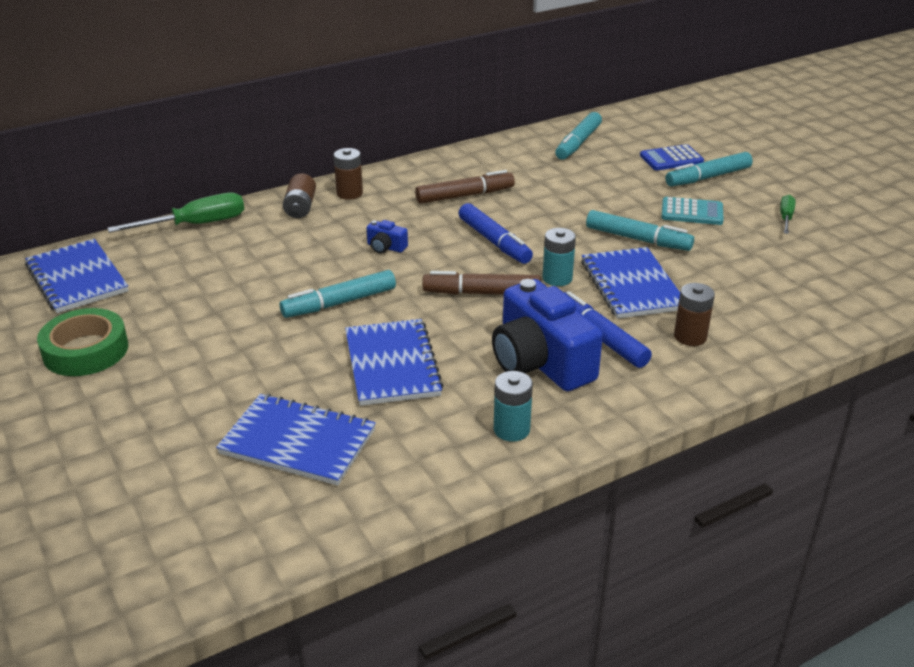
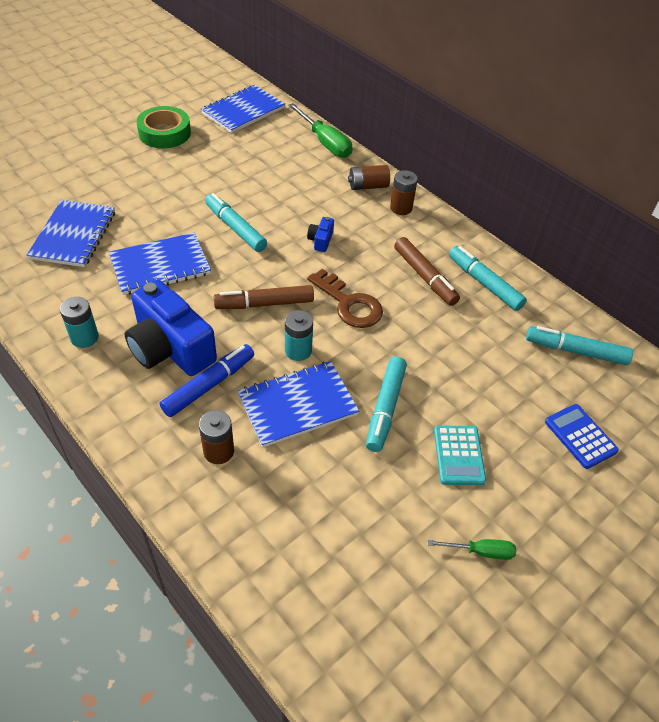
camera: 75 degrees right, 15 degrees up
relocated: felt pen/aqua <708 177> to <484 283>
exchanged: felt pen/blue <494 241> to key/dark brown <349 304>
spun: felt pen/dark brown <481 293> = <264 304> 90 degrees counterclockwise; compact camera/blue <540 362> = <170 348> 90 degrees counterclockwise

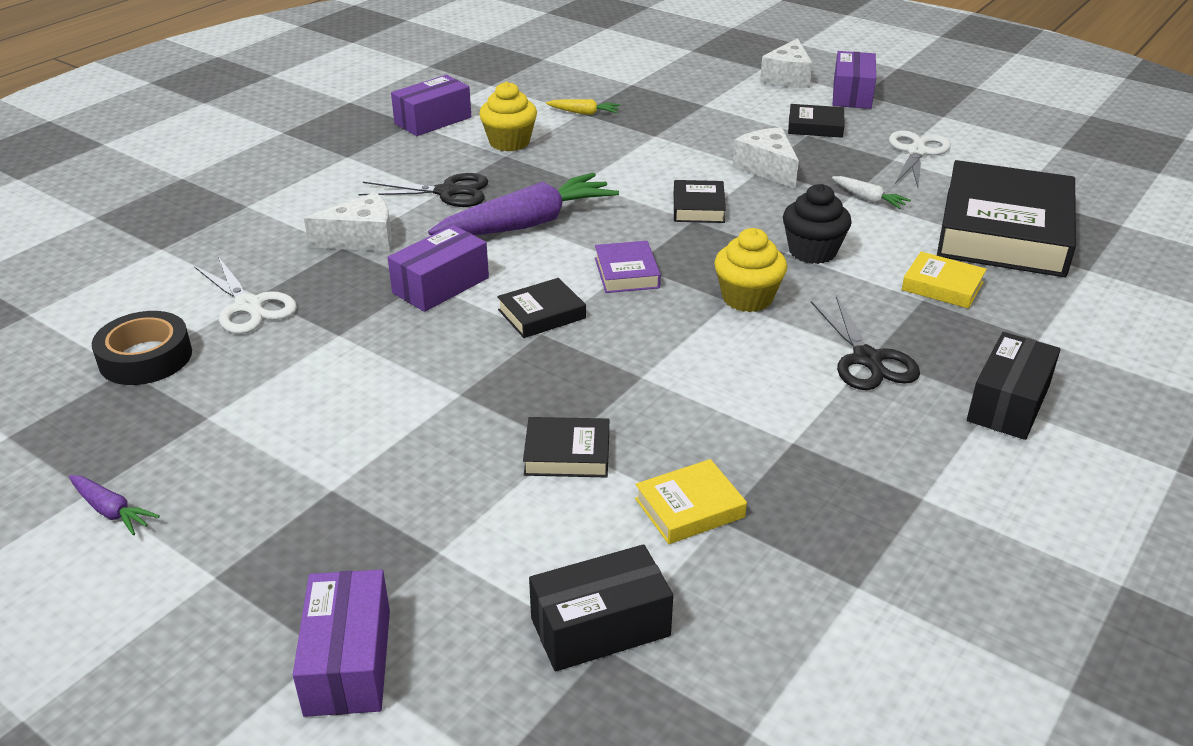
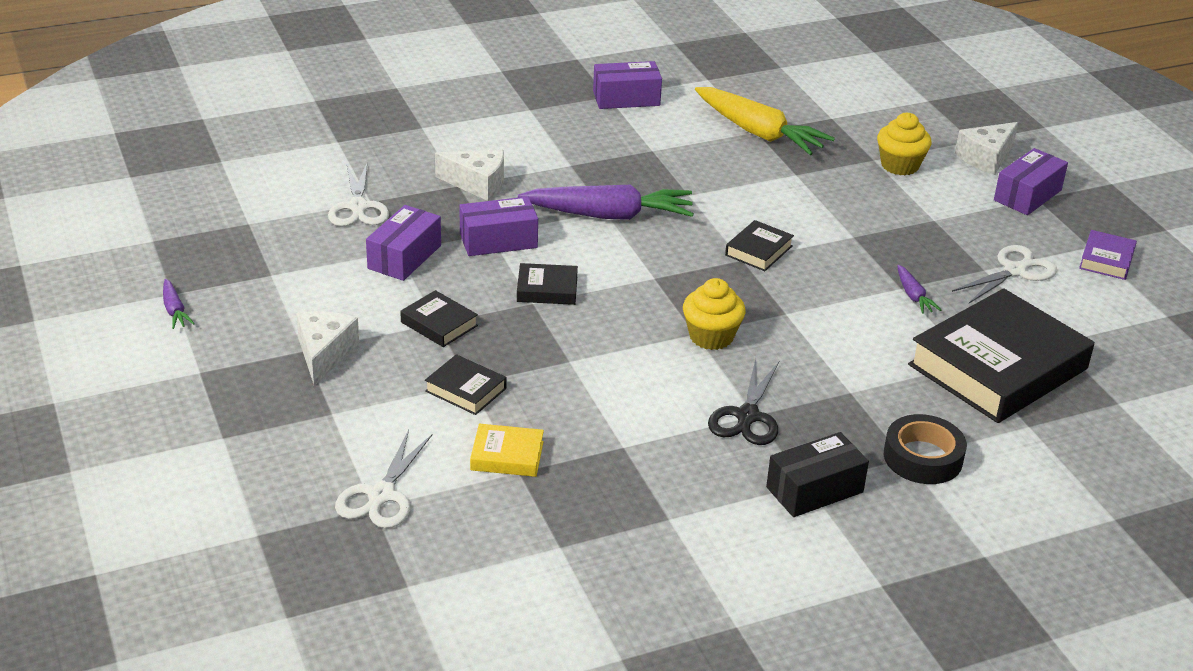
camera: 30 degrees right, 0 degrees up
missing: pair of scissors/ebony <447 192>; muffin/ebony <812 251>; book/golden <942 286>
relocated: tape/ebony <146 357> to <923 457>; package/royal purple <348 661> to <404 257>; muffin/golden <509 142> to <900 165>; book/royal purple <627 273> to <1106 260>; piece of cheese/pure white <767 168> to <324 354>; book/ebony <815 126> to <439 324>
exchanged: package/ebony <600 627> to pair of scissors/pure white <381 495>
colour: root vegetable/pure white <868 199> to root vegetable/royal purple <913 296>
size: root vegetable/golden <583 113> = <758 132> x2.25

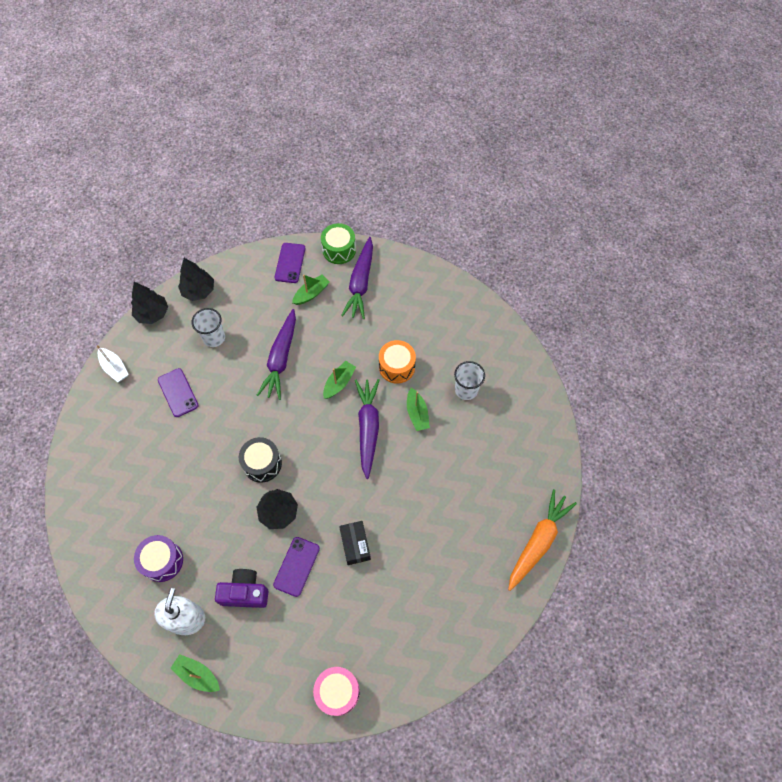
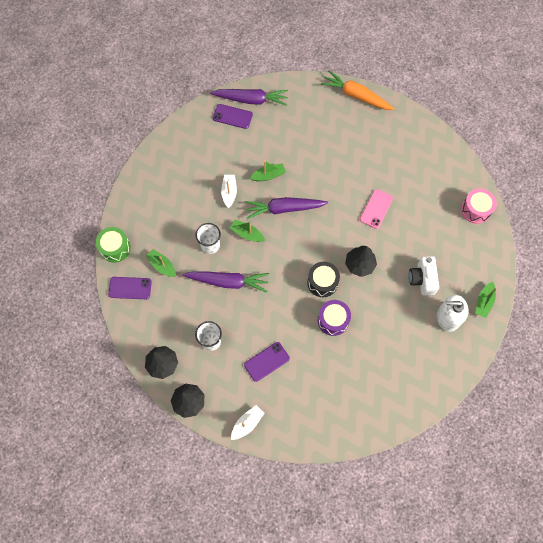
camera: 95 degrees left, 5 degrees up
relocated: toy drum/royal purple <162 561> to <333 320>; mobile phone/royal purple <296 566> to <232 116>; root vegetable/royal purple <360 283> to <251 100>; tumbler/pure white <466 390> to <210 245>
exchanged: package/ebony <355 545> to mobile phone/rosy <376 209>; toy drum/bright orange <397 367> to boat/pure white <229 192>
colour: compact camera/royal purple <245 592> to compact camera/pure white <422 279>

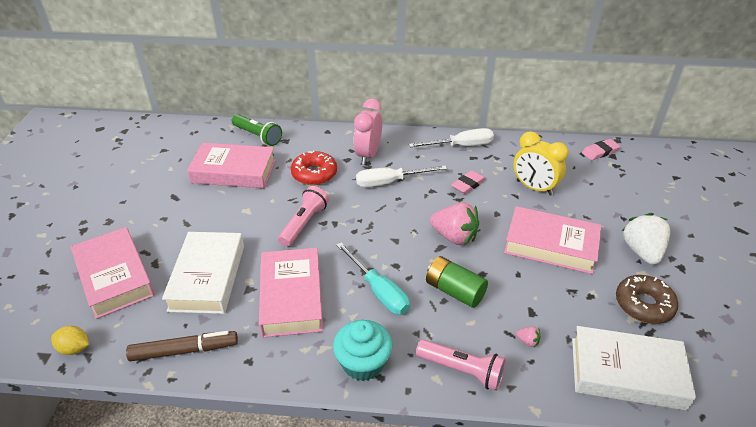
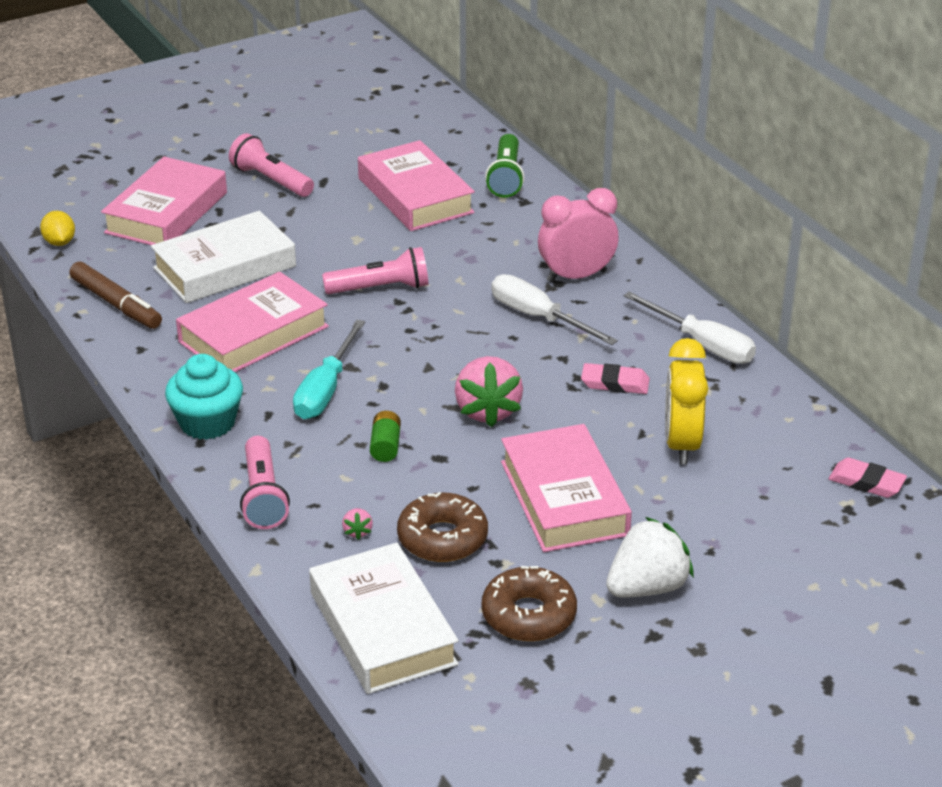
camera: 55 degrees right, 5 degrees down
missing: donut/red <314 174>
appeared: torch/rosy <271 180>; donut/dark brown <442 538>
size: power cell/leaf-green <454 291> = <385 446> x0.60

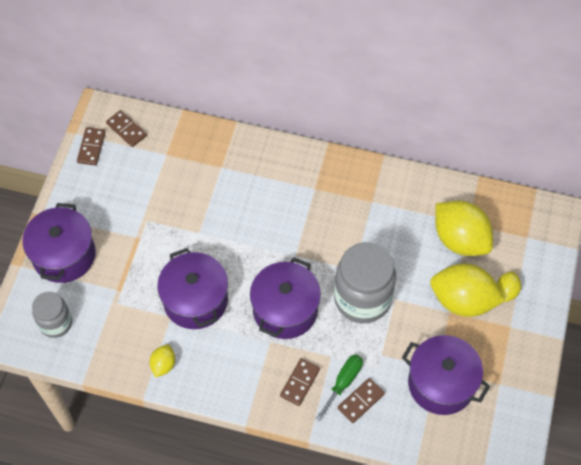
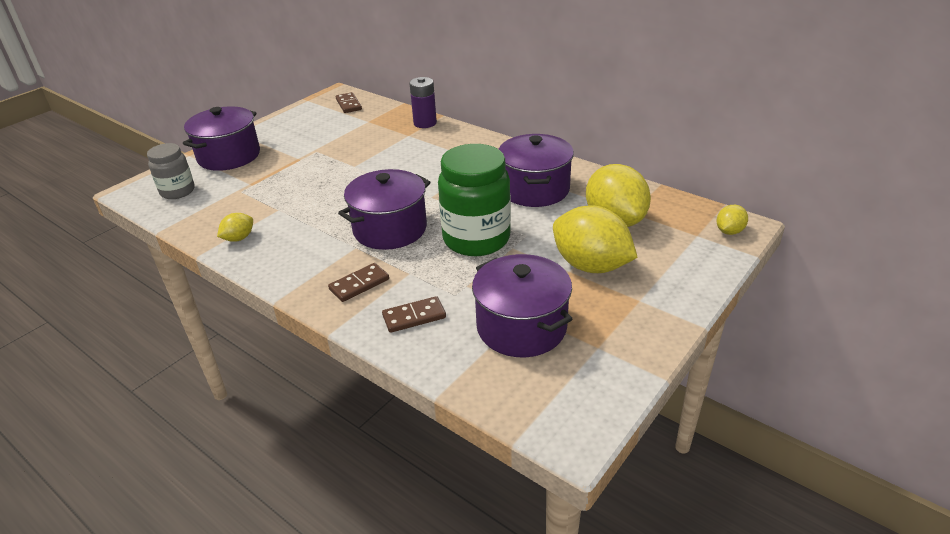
camera: 25 degrees right, 25 degrees down
missing: domino tile/dark brown <91 147>; screwdriver/leaf-green <343 382>
appeared: power cell/royal purple <425 123>
relocated: cooking pot/royal purple <195 300> to <534 189>; lemon/golden <506 291> to <729 231>
colour: preserve jar/grey <362 299> to preserve jar/leaf-green <476 239>

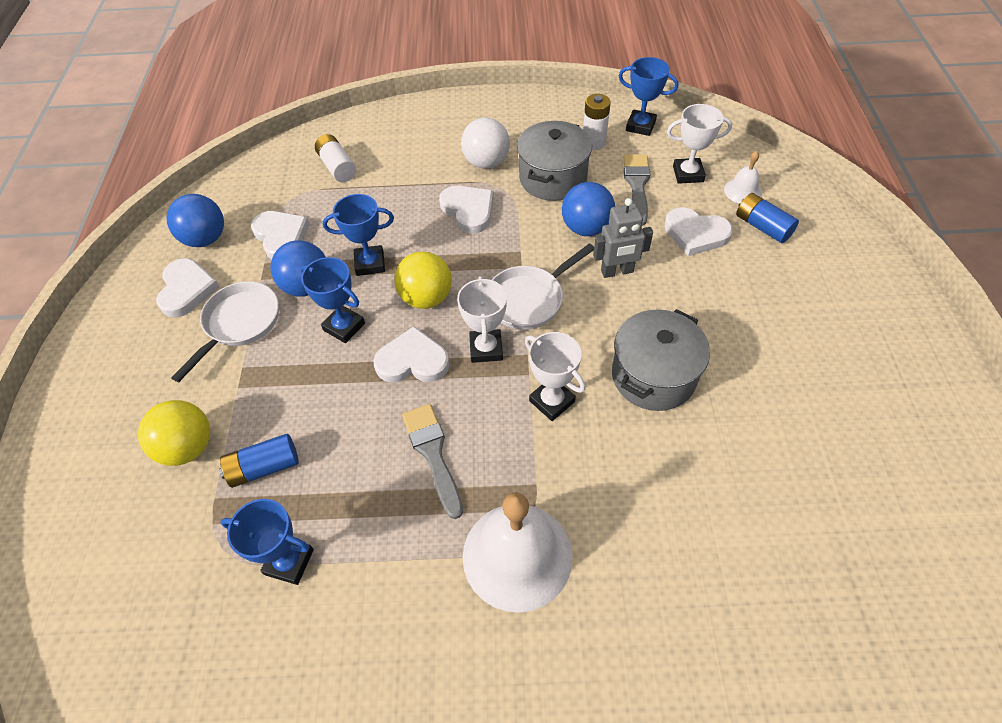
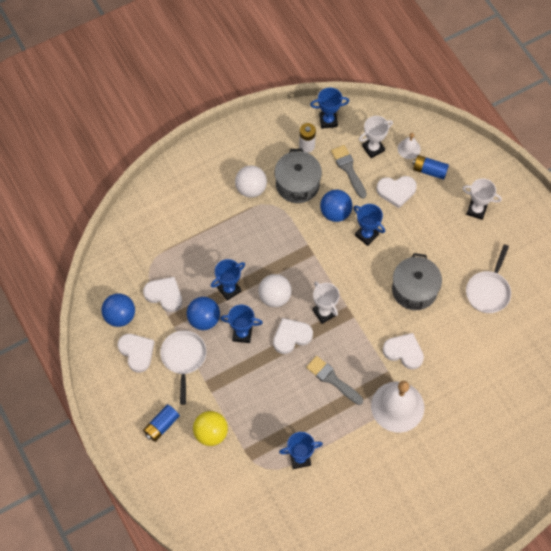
camera: 30 degrees left, 10 degrees up
missing: power cell/pure white <337 167>
relocated: power cell/blue <264 467> to <161 426>; love heart/pure white <468 210> to <404 352>; pan/pure white <529 299> to <488 291>; trophy/pure white <552 401> to <476 210>
exchanged: robot/grey <617 271> to trophy/blue <366 235>
colour: play ball/golden <426 298> to play ball/pure white <274 297>

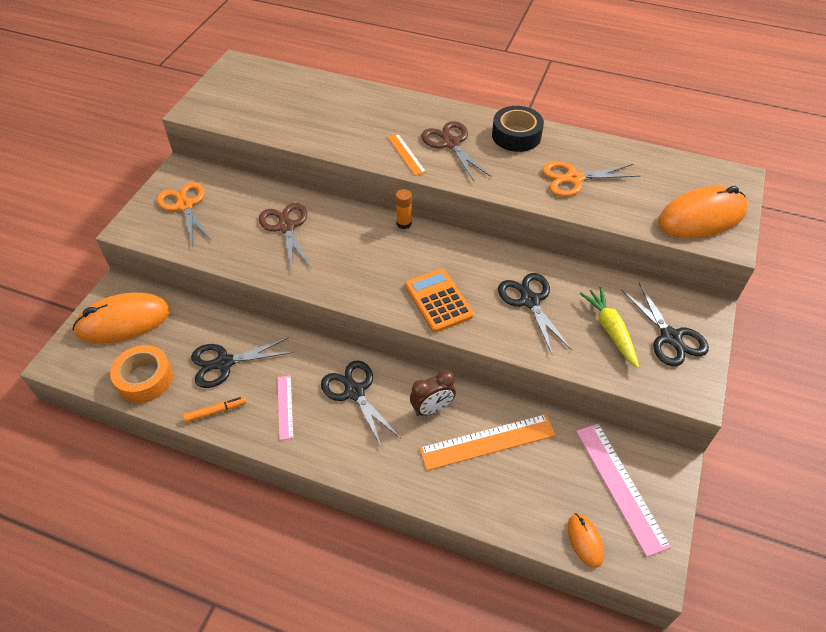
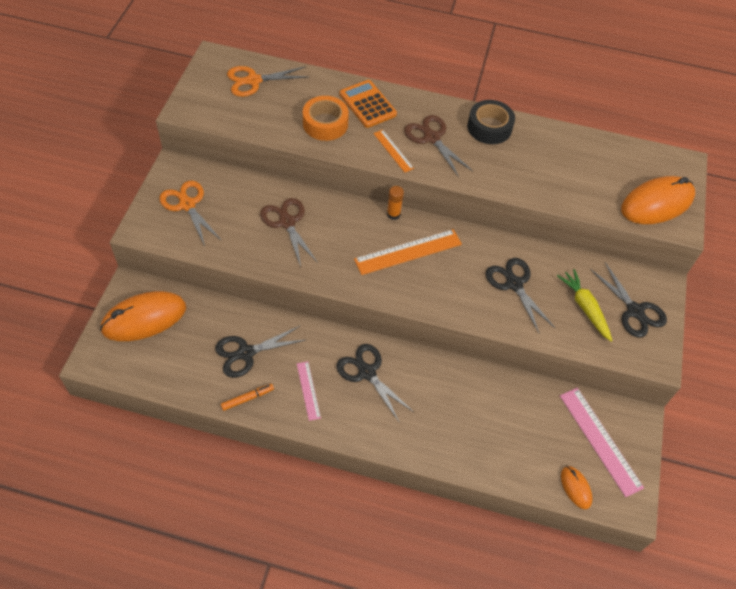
camera: 10 degrees left, 5 degrees up
missing: alarm clock/dark brown <432 409>
relocated: tape/bright orange <145 379> to <325 124>; calculator/bright orange <438 301> to <367 104>; measuring stick/bright orange <487 442> to <408 252>; pair of scissors/bright orange <574 179> to <253 81>

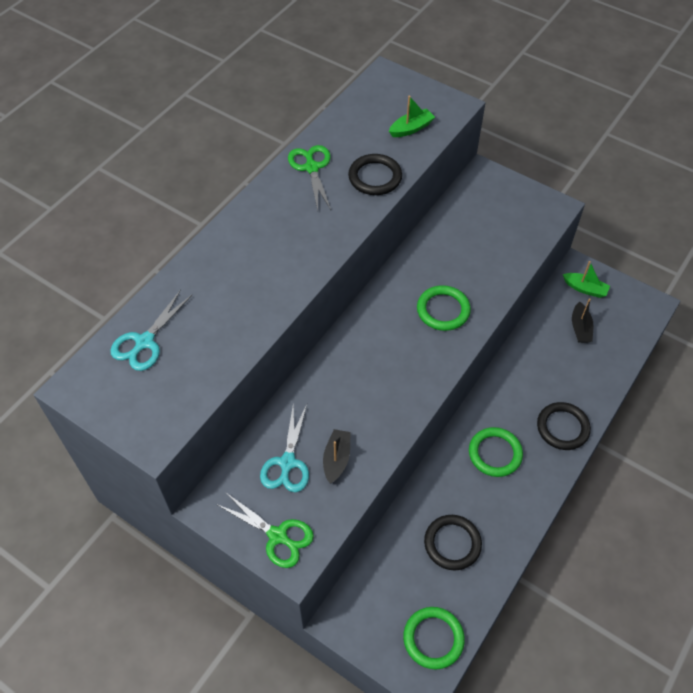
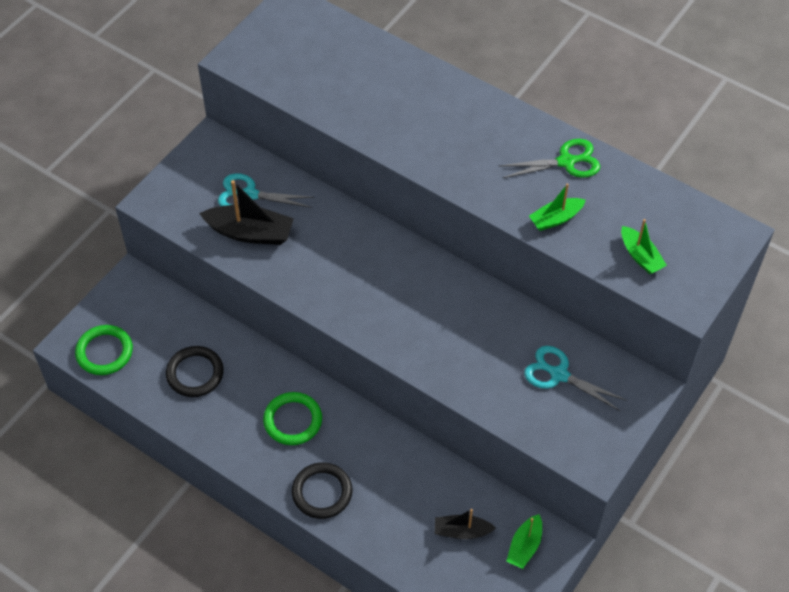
camera: 90 degrees right, 0 degrees up
missing: pair of scissors/leaf-green <278 536>; ring/leaf-green <443 310>
relocated: pair of scissors/aqua <144 342> to <558 374>
exchanged: ring/ebony <375 177> to boat/leaf-green <555 219>
size: boat/ebony <336 459> = <250 233> x1.64

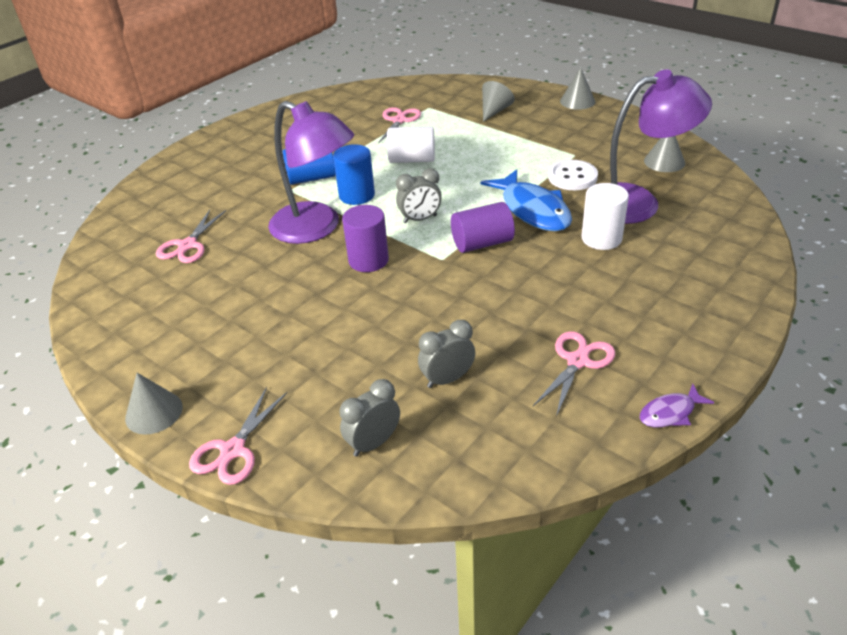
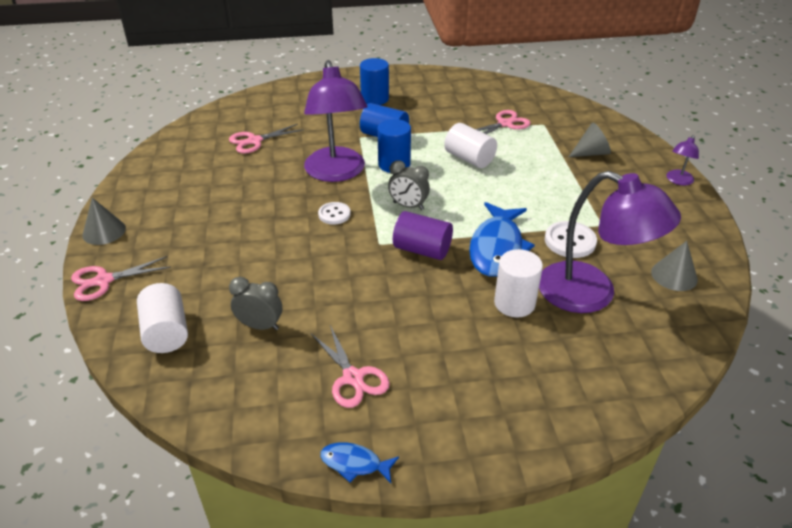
camera: 40 degrees right, 0 degrees up
appeared: cylinder shape/blue <375 99>
exchanged: alarm clock/grey <373 443> to cylinder shape/pure white <166 332>; cylinder shape/royal purple <368 260> to shirt button/pure white <334 214>; solid cone/grey <577 101> to lamp/royal purple <678 181>
colour: toy fish/royal purple <670 413> to toy fish/blue <355 463>
spun: pair of scissors/rosy <577 361> = <353 378> 75 degrees clockwise

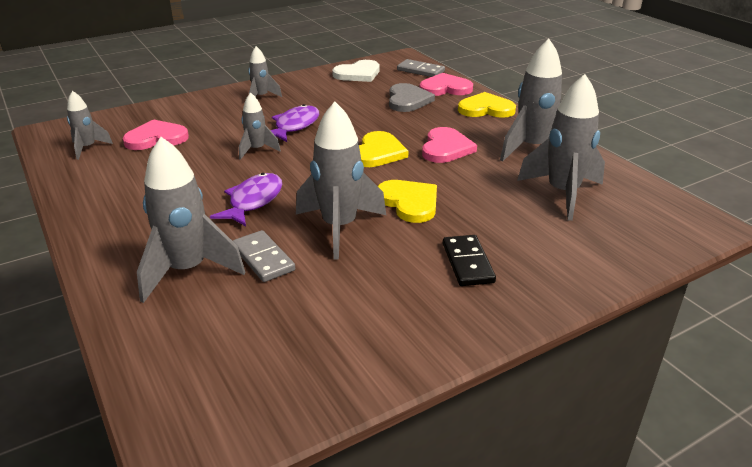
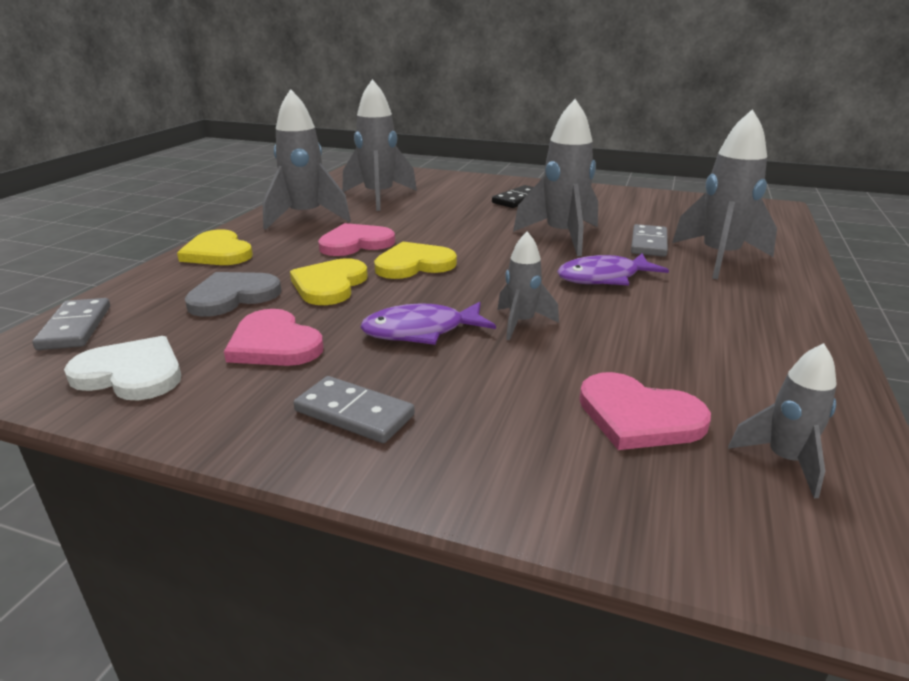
camera: 130 degrees left, 5 degrees down
relocated: love heart/golden <409 202> to <329 285>; love heart/rosy <445 88> to <274 344>
exchanged: spaceship/grey <261 97> to domino tile/grey <354 413>

